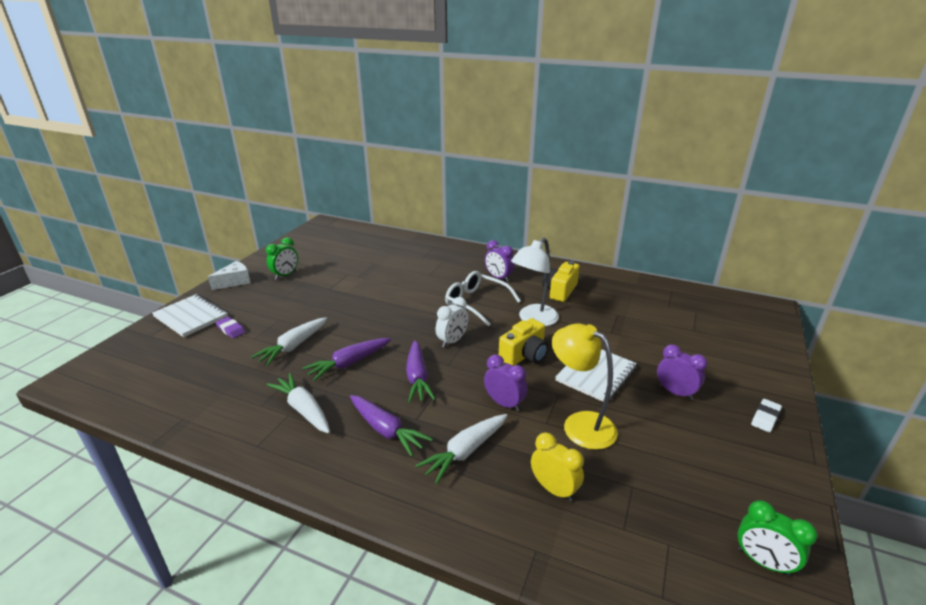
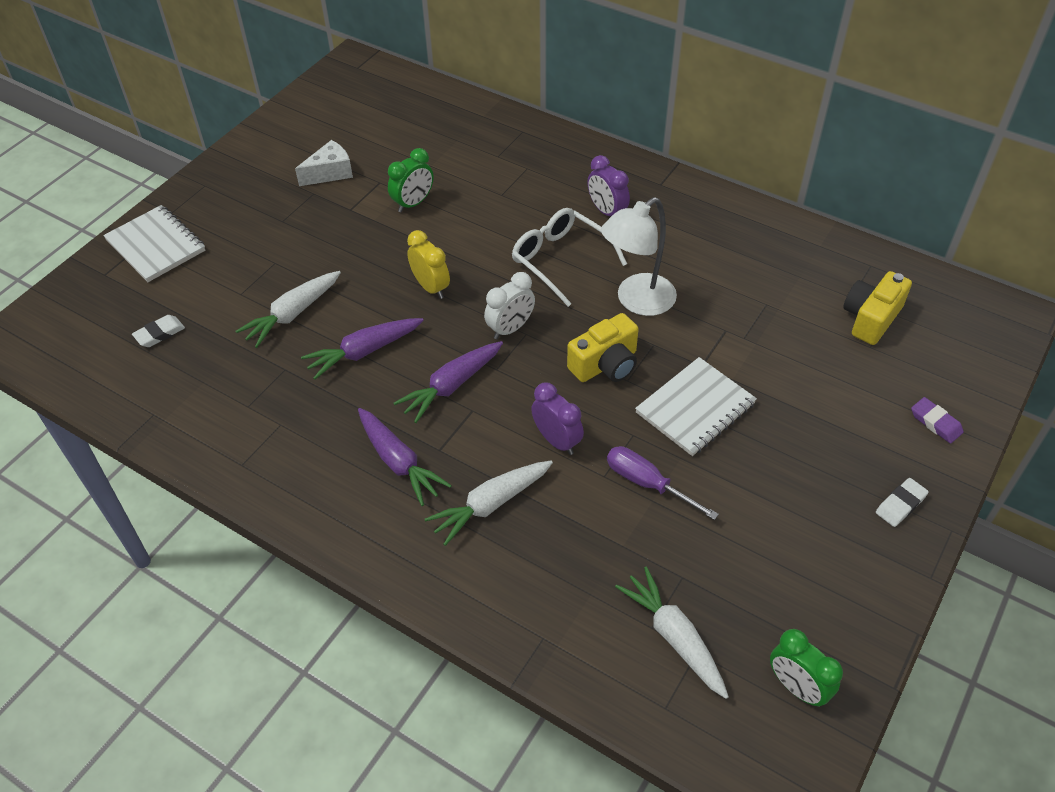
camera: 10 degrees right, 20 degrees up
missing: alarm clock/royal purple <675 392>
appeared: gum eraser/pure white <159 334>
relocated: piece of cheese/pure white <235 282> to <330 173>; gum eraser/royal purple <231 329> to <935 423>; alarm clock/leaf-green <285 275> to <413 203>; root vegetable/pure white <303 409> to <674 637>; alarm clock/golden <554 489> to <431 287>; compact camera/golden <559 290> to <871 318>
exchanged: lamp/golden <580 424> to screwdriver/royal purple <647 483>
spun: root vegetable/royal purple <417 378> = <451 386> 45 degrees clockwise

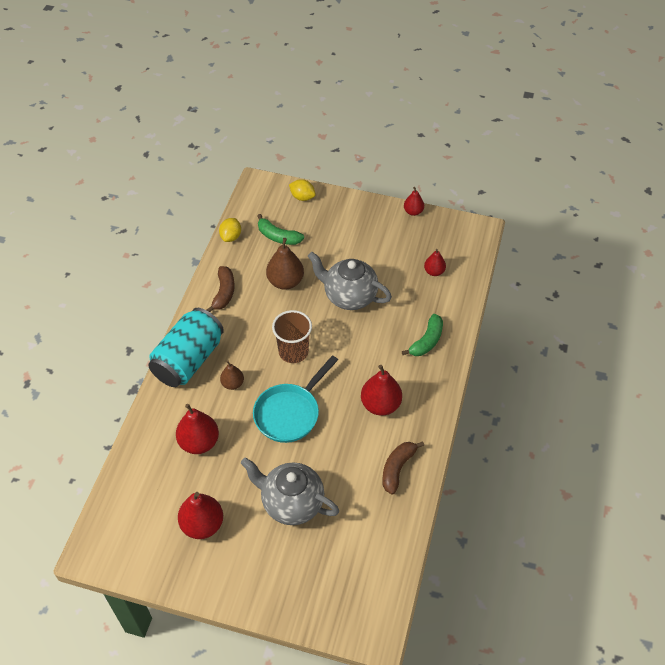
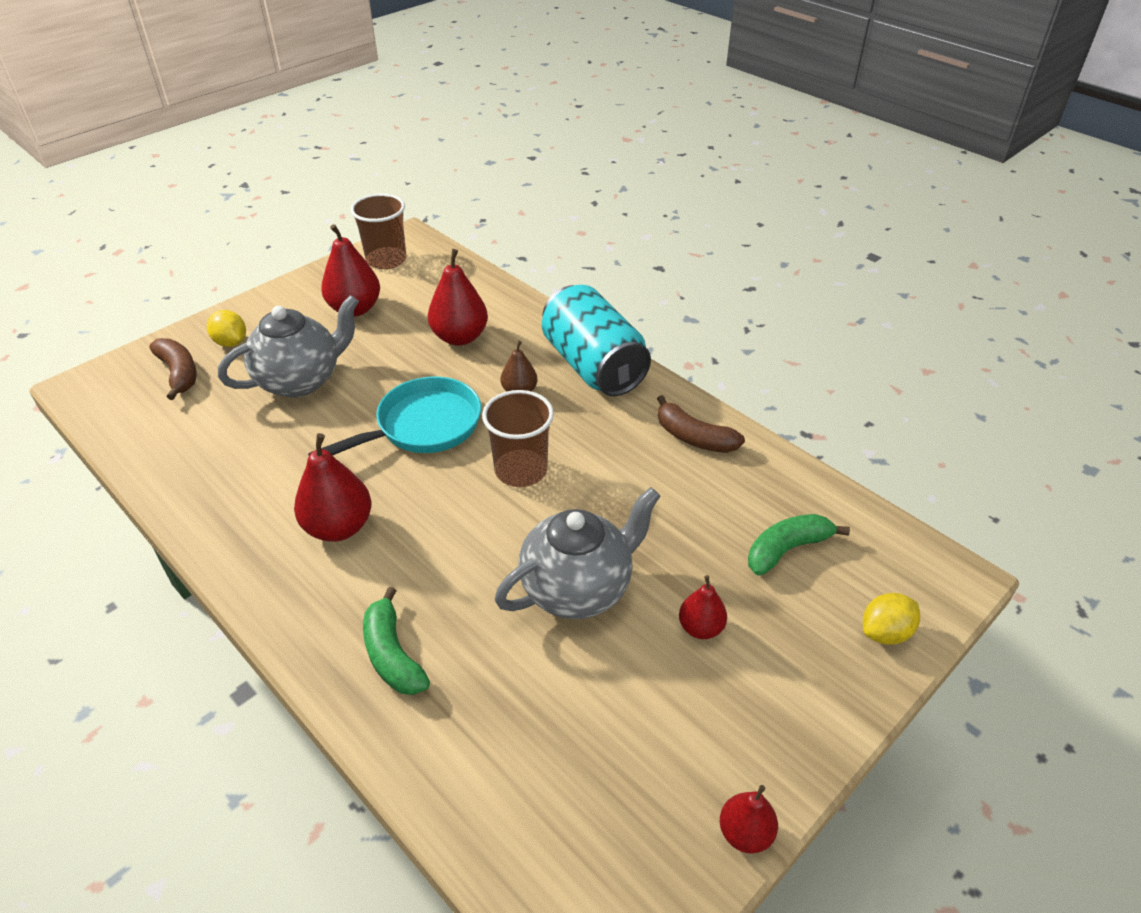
camera: 120 degrees right, 10 degrees down
missing: pear fruit/dark brown <285 282>
appeared: tumbler/dark brown <386 260>
relocated: lemon/golden <231 237> to <231 342>; banana fruit/dark brown <397 468> to <179 373>; pear fruit/red <434 271> to <700 628>
spun: pan/aqua <290 413> = <422 426> 75 degrees clockwise

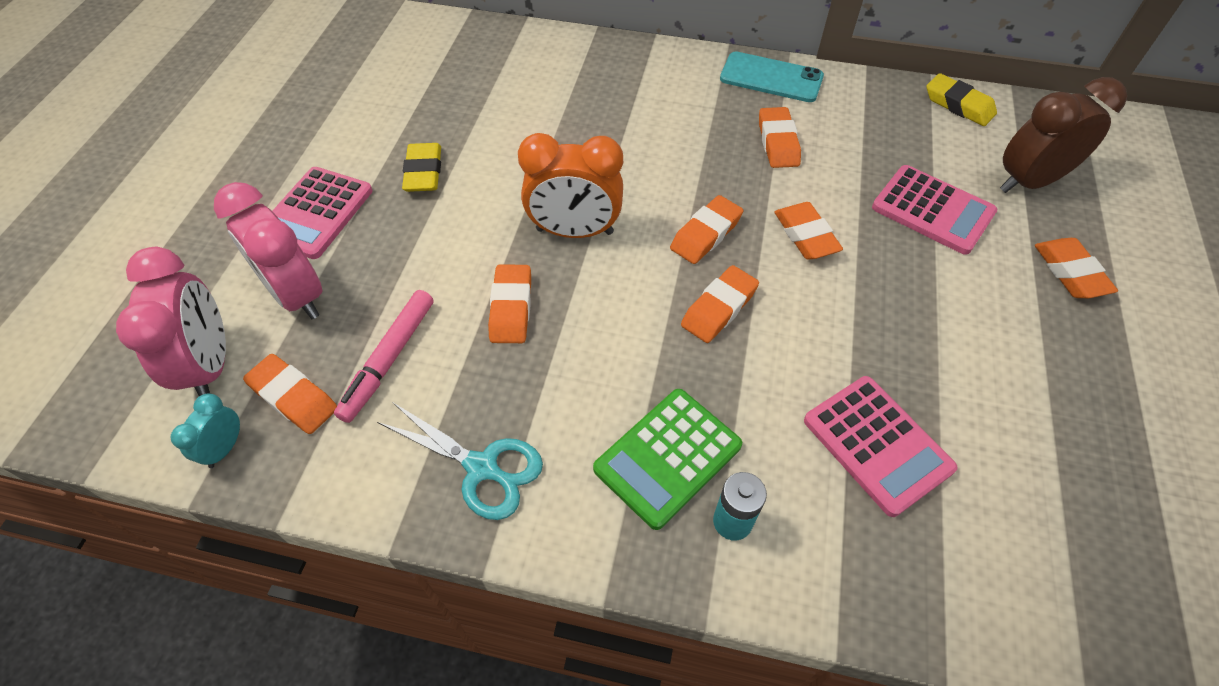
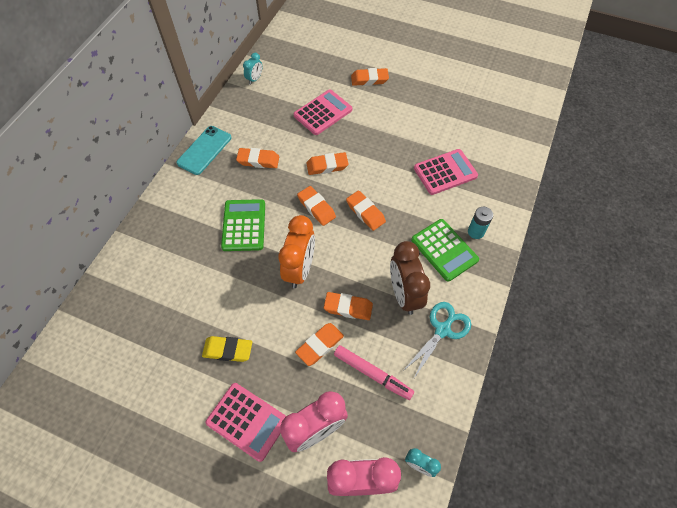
camera: 80 degrees left, 5 degrees up
appeared: calculator/leaf-green <244 225>
relocated: gum eraser/bright orange <293 397> to <320 345>; alarm clock/dark brown <1028 182> to <404 294>
exchanged: gum eraser/golden <958 105> to alarm clock/aqua <255 79>

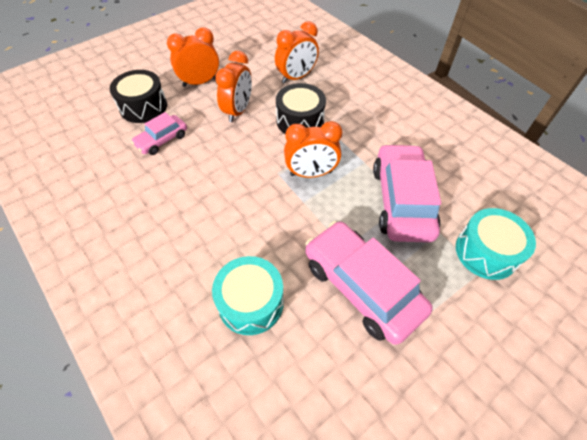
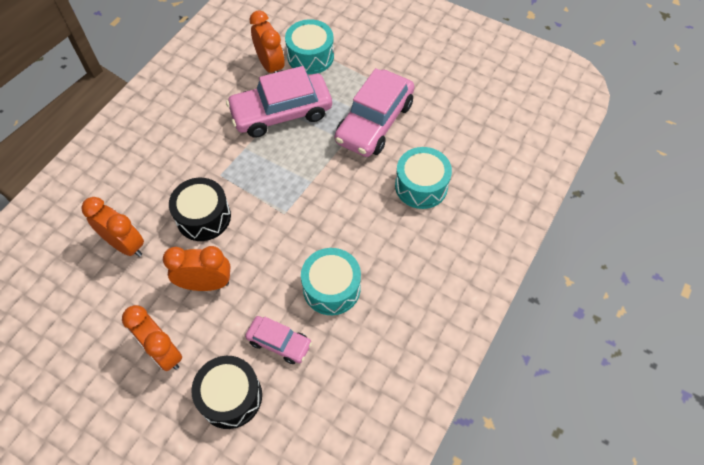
camera: 110 degrees left, 5 degrees up
appeared: toy drum/aqua <331 288>
relocated: alarm clock/bright orange <311 173> to <270 66>

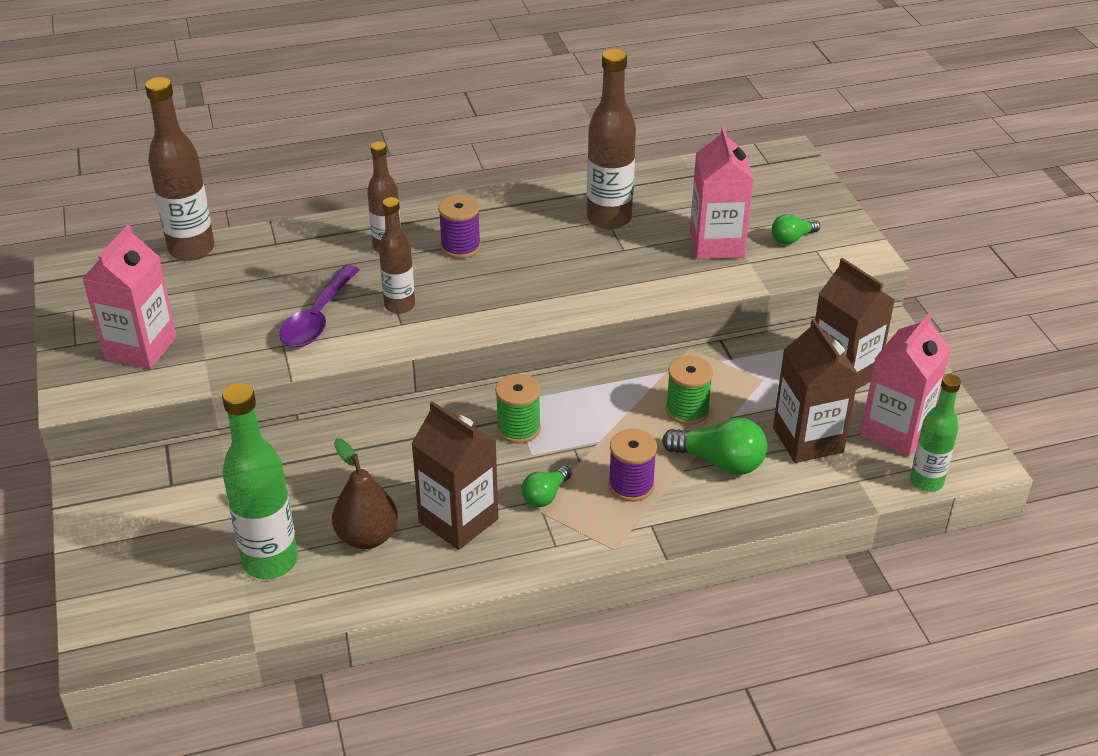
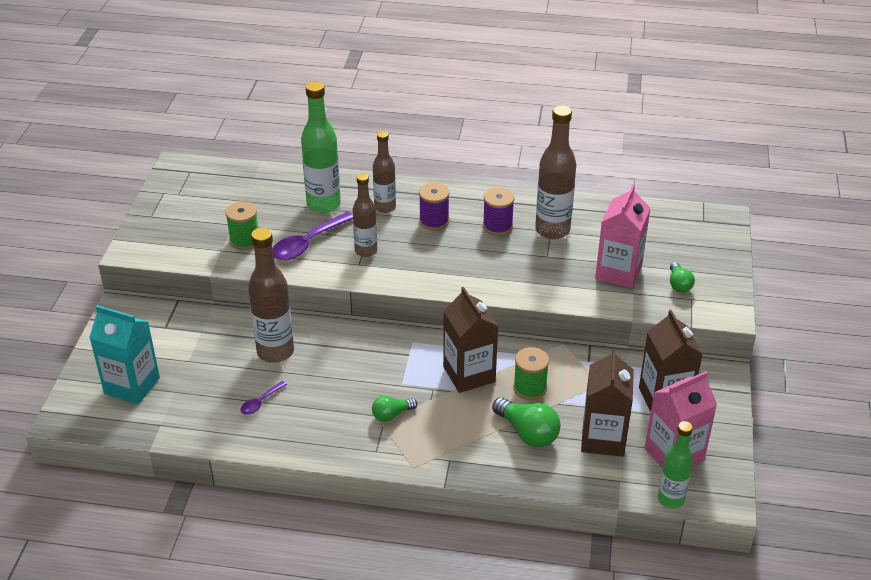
camera: 25 degrees right, 0 degrees up
missing: carton/rosy <140 348>
appeared: carton/aqua <132 386>
relocated: flask/dark brown <191 249> to <275 351>; flask/leaf-green <270 561> to <323 204>; carton/dark brown <458 520> to <469 374>; reel of thread/leaf-green <518 428> to <244 240>; reel of thread/royal purple <631 485> to <497 226>
exchanged: pear fruit/dark brown <367 537> to spoon/royal purple <260 402>
spun: lightbulb/leaf-green <792 239> = <679 285> 90 degrees counterclockwise

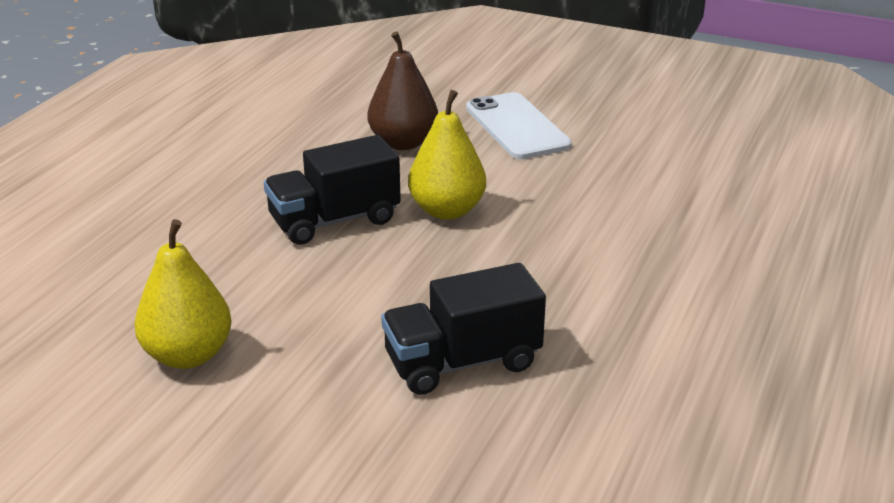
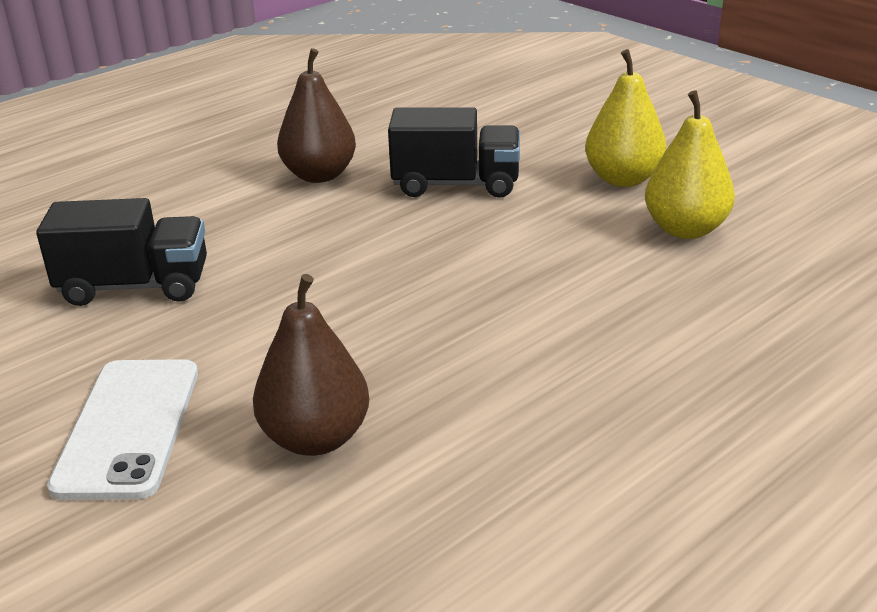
camera: 155 degrees left, 0 degrees up
appeared: pear fruit/dark brown <319 175>
relocated: truck/ebony <334 221> to <135 286>; pear fruit/golden <447 210> to <623 179>

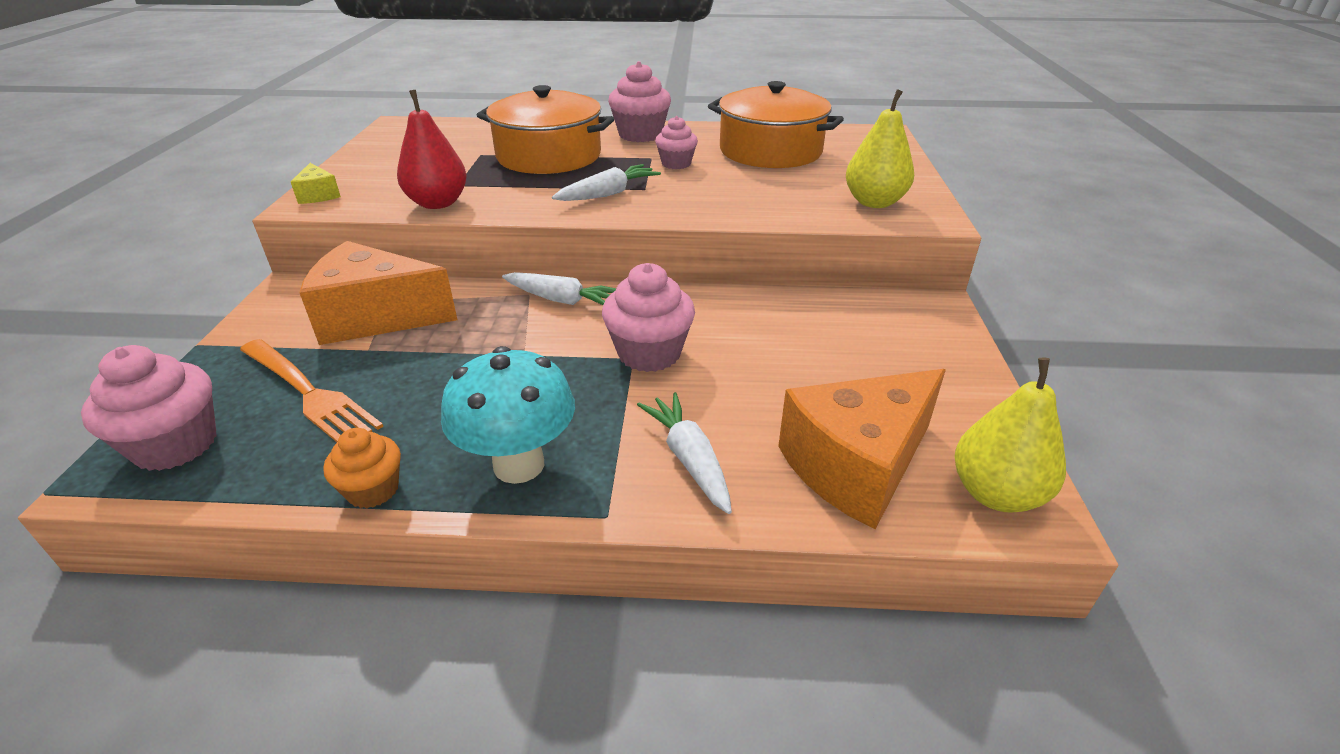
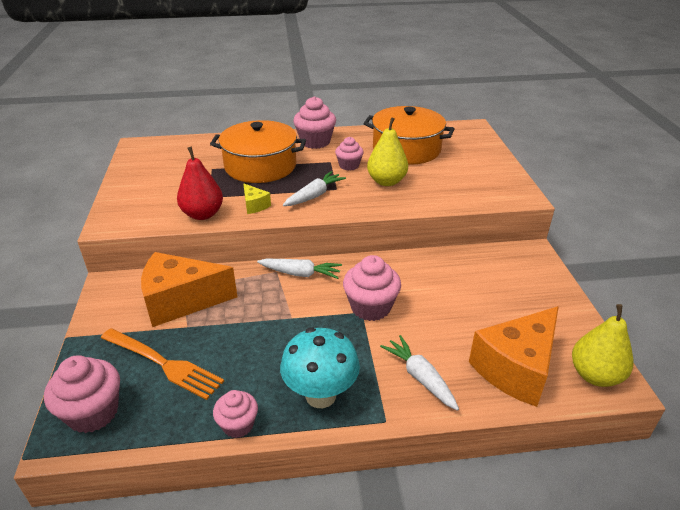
camera: 10 degrees left, 0 degrees up
relocated: piece of cheese/golden <318 195> to <255 205>; pear fruit/golden <874 202> to <386 181>
colour: muffin/bright orange <373 490> to muffin/rosy <238 425>

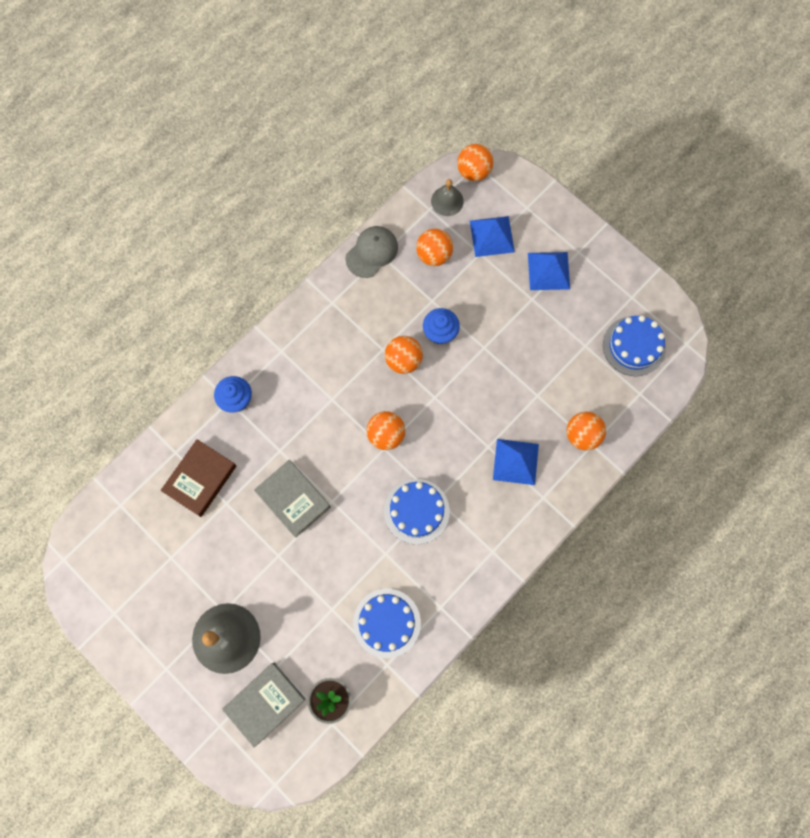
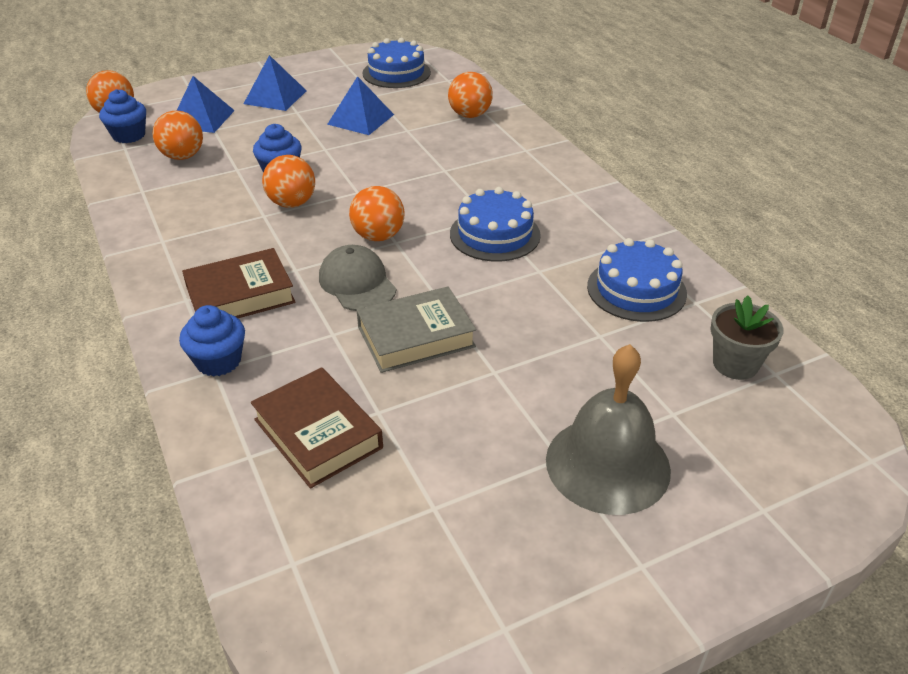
camera: 70 degrees left, 35 degrees down
missing: book/grey <265 703>
appeared: book/dark brown <240 295>
relocated: peaked cap/grey <372 252> to <357 283>; pyramid/blue <516 462> to <361 119>
exchanged: bell/grey <447 201> to muffin/blue <129 135>

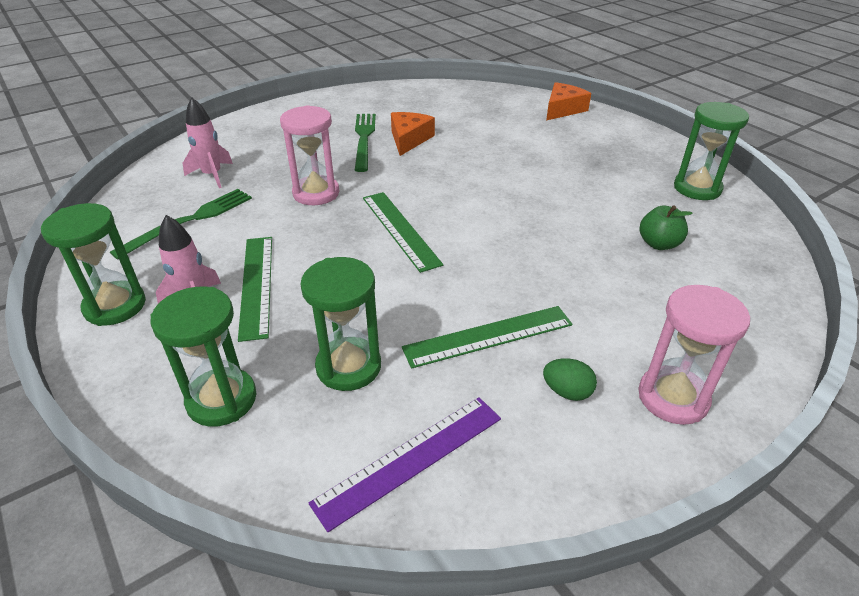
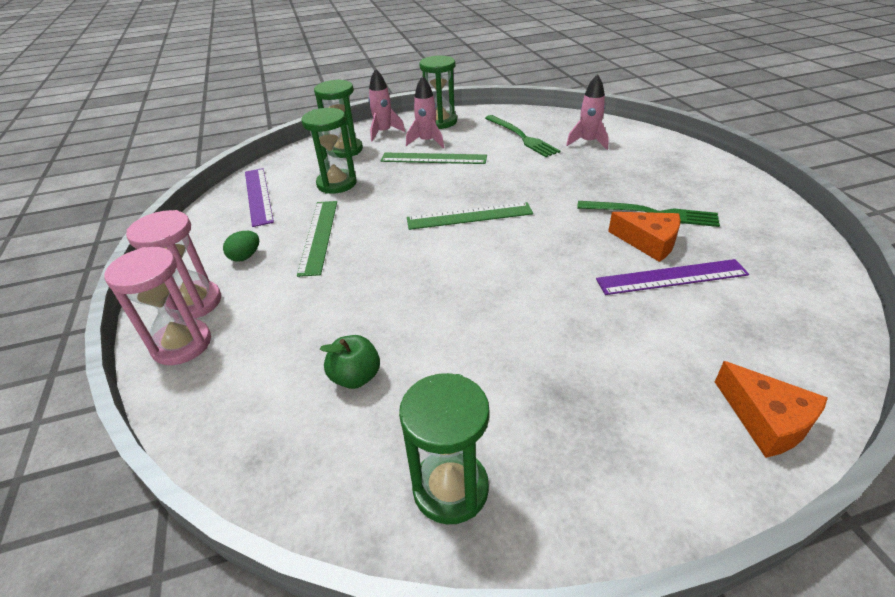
camera: 110 degrees right, 0 degrees up
appeared: spaceship/rosy <384 132>; measuring stick/royal purple <671 277>
relocated: sandglass/rosy <316 193> to <182 344>

